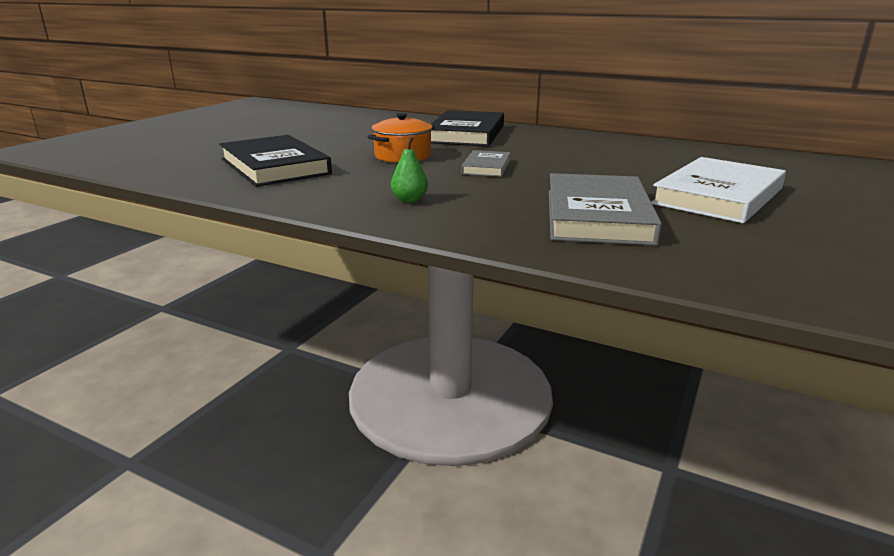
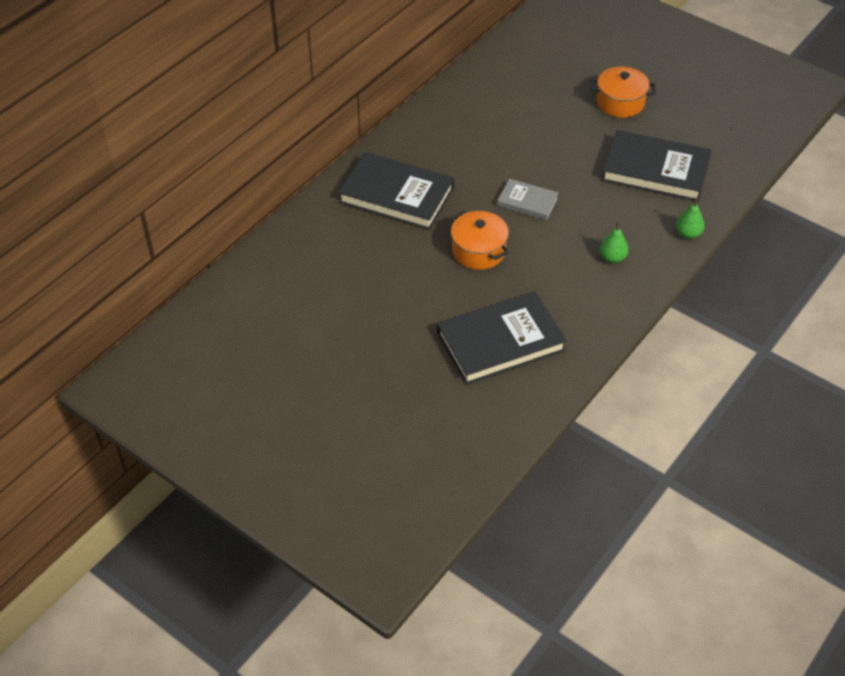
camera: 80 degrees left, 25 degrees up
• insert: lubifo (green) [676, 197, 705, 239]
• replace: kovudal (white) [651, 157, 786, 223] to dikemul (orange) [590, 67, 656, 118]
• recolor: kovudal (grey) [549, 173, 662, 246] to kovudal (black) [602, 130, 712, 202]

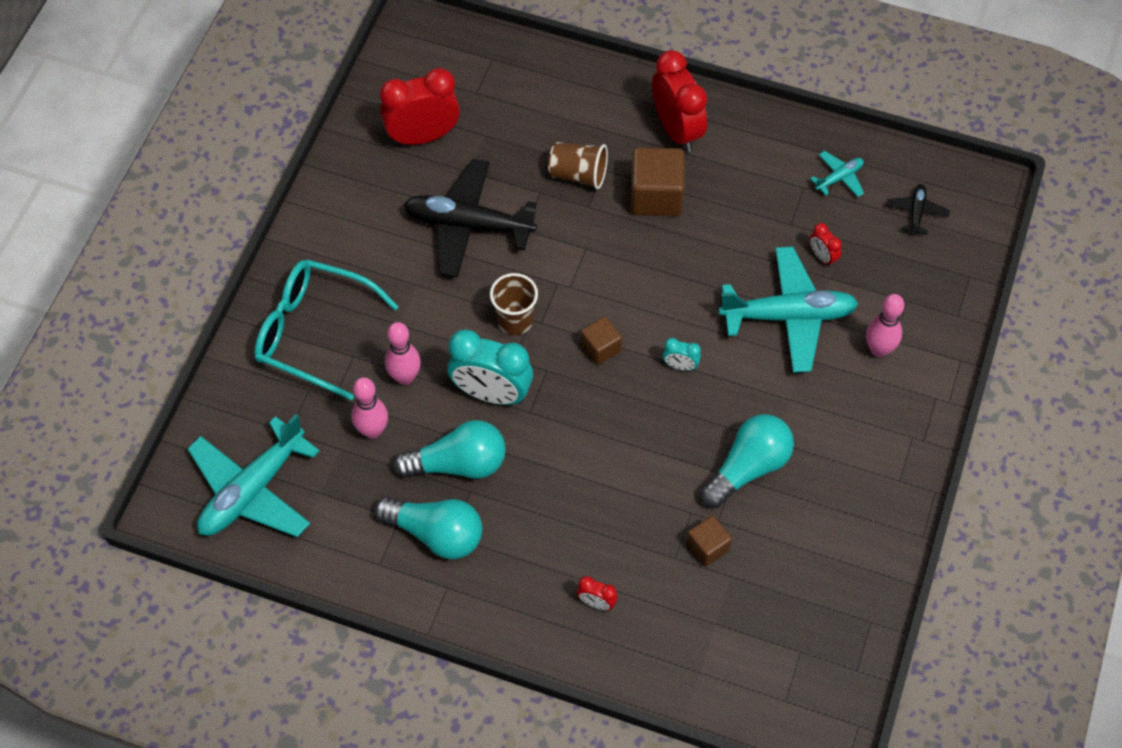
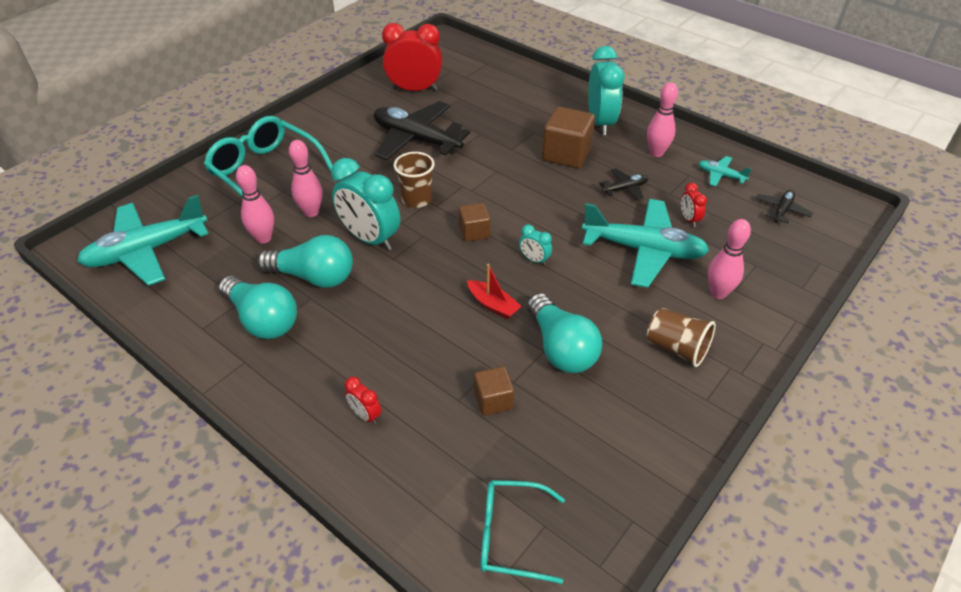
camera: 20 degrees right, 15 degrees down
• insert: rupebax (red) [467, 264, 522, 319]
• insert: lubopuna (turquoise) [480, 480, 565, 584]
• insert: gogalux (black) [599, 168, 648, 201]
• insert: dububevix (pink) [647, 82, 678, 157]
• move: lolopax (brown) [548, 142, 608, 189] to [647, 308, 716, 367]
• recolor: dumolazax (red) [652, 50, 707, 152] to dumolazax (turquoise) [588, 46, 625, 135]
• rotate: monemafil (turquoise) [700, 414, 794, 508] = [527, 293, 602, 373] 90 degrees clockwise
• rotate: gogalux (turquoise) [810, 151, 864, 197] = [698, 156, 751, 186] 135 degrees counterclockwise

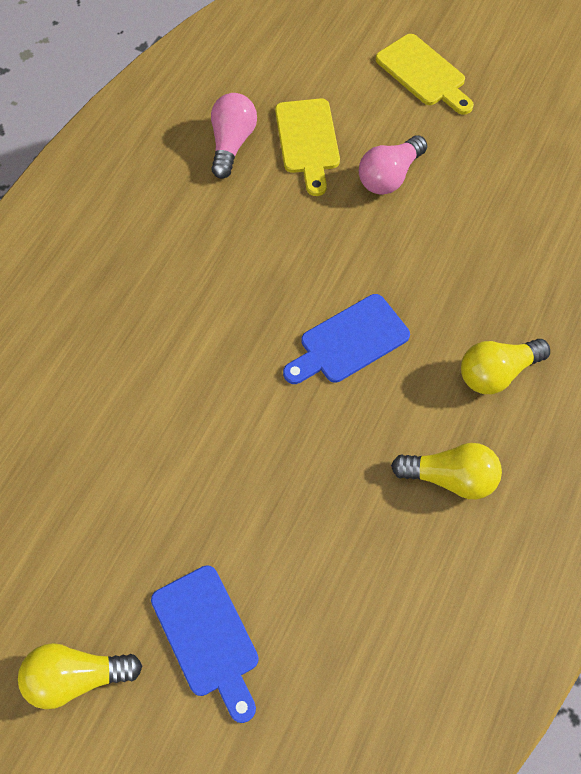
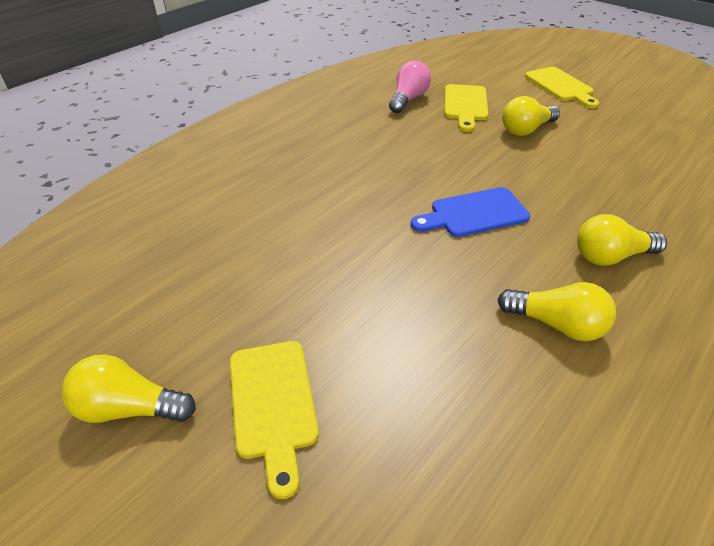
camera: 15 degrees right, 20 degrees down
• recolor: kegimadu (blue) [151, 565, 259, 723] to kegimadu (yellow) [230, 341, 319, 499]
• recolor: monemafil (pink) [359, 135, 427, 195] to monemafil (yellow) [502, 96, 560, 136]

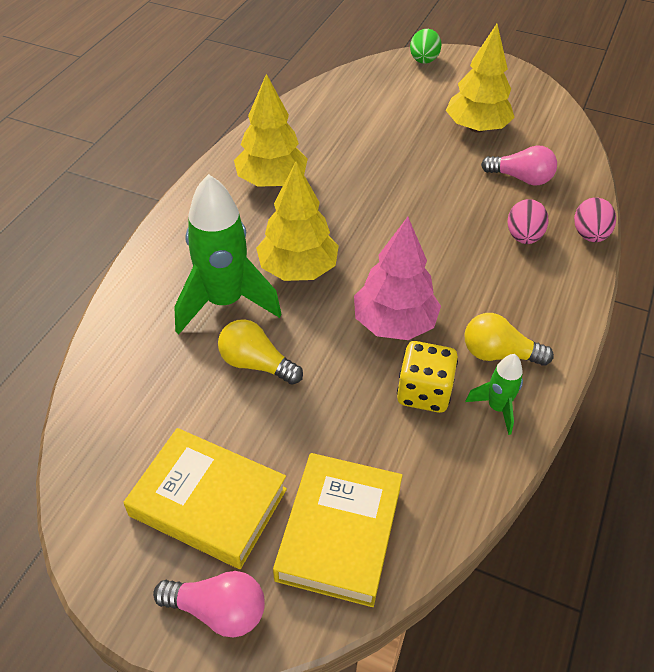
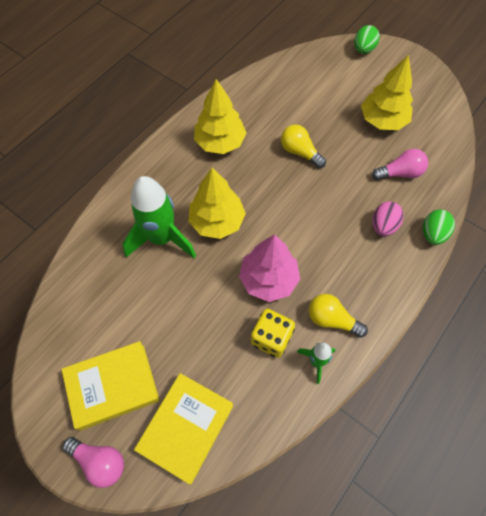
camera: 15 degrees right, 15 degrees up
• move: monemafil (yellow) [218, 319, 303, 385] to [281, 125, 326, 168]
• recolor: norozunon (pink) [574, 198, 616, 242] to norozunon (green) [423, 209, 455, 245]
• rotate: kovudal (yellow) [123, 428, 287, 569] = [62, 341, 160, 431] 60 degrees counterclockwise
• rotate: monemafil (pink) [481, 145, 557, 185] = [372, 149, 428, 180] 45 degrees counterclockwise

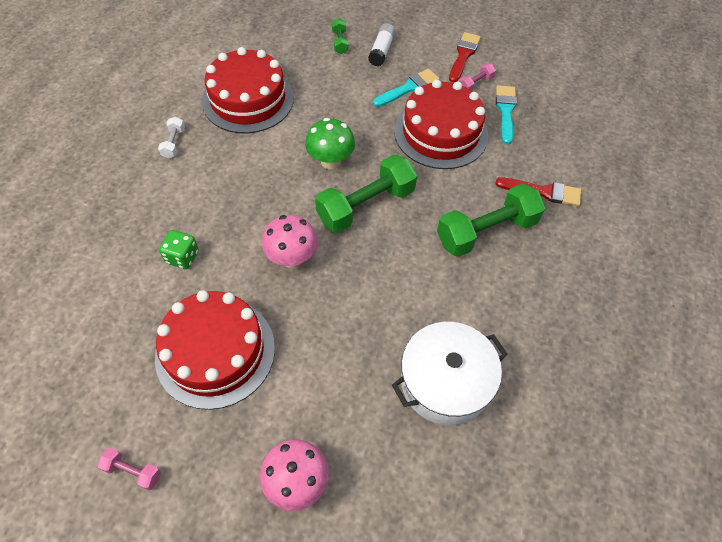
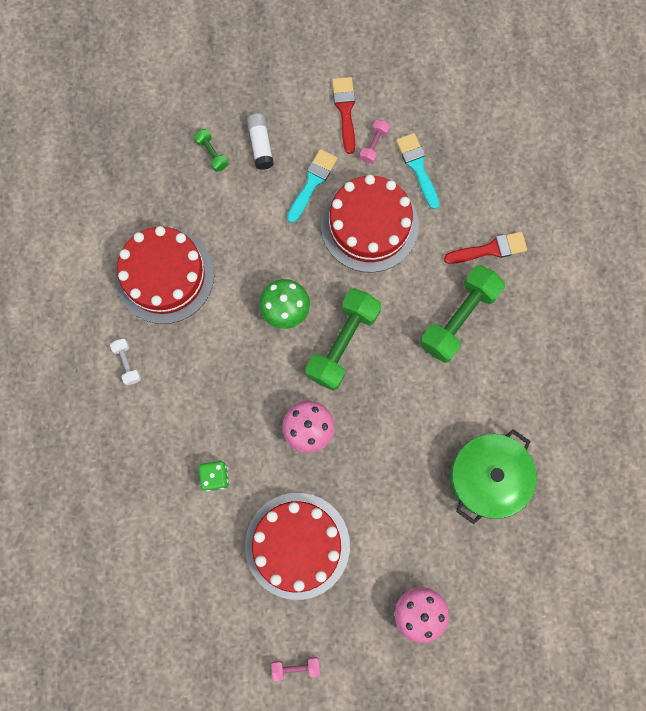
camera: 25 degrees left, 20 degrees up
• recolor: dikemul (white) [392, 322, 508, 425] to dikemul (green) [450, 429, 537, 524]

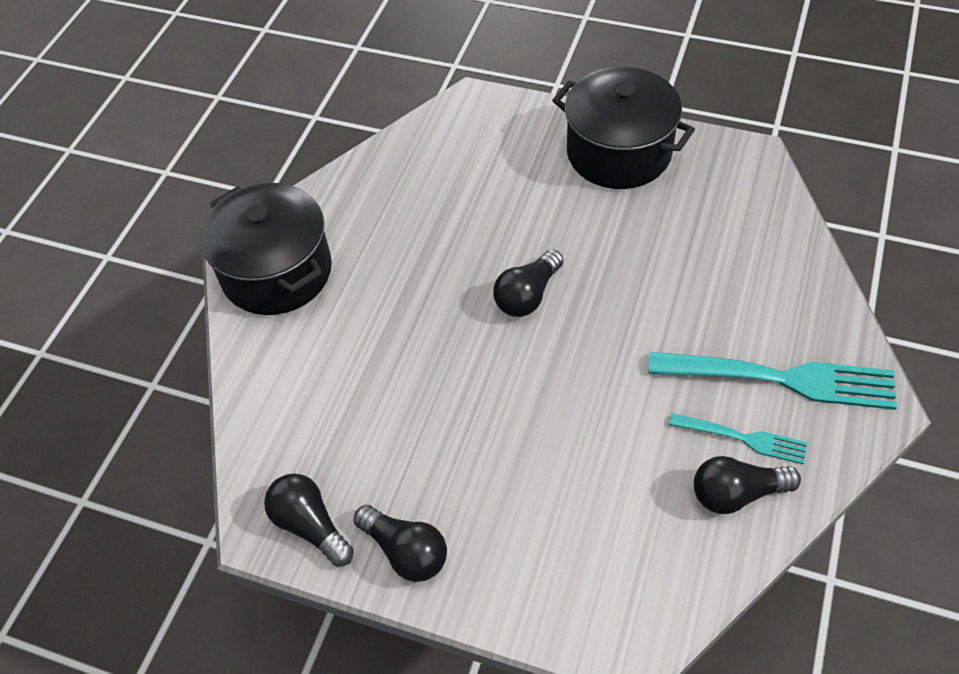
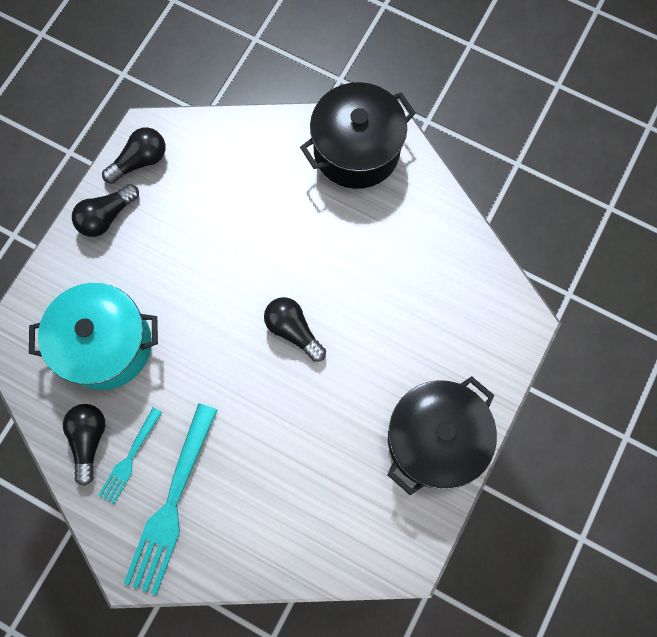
camera: 95 degrees right, 20 degrees up
• insert: dikemul (turquoise) [29, 283, 158, 390]

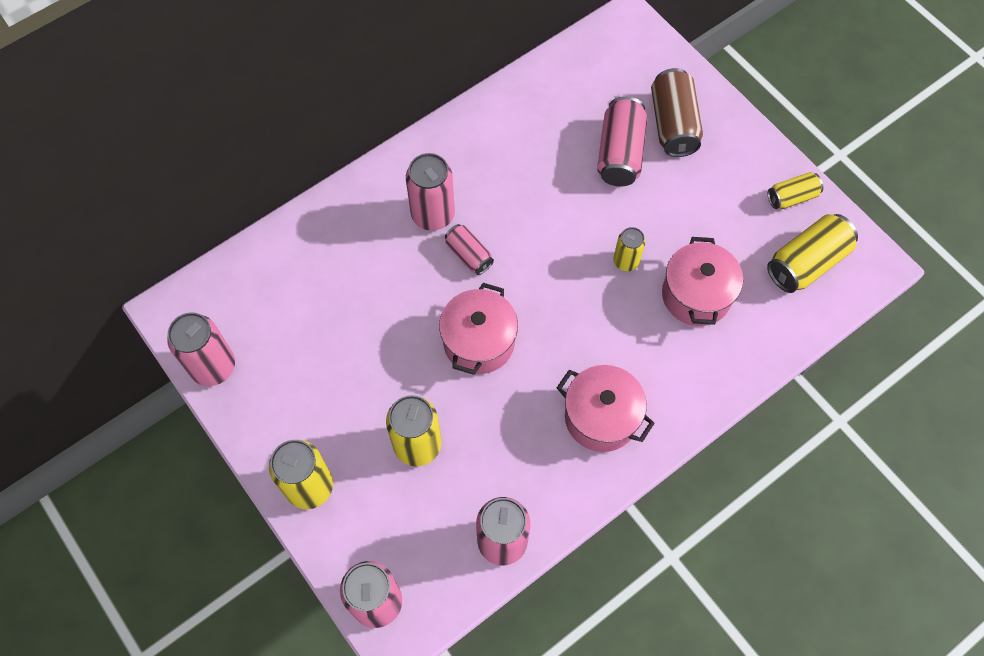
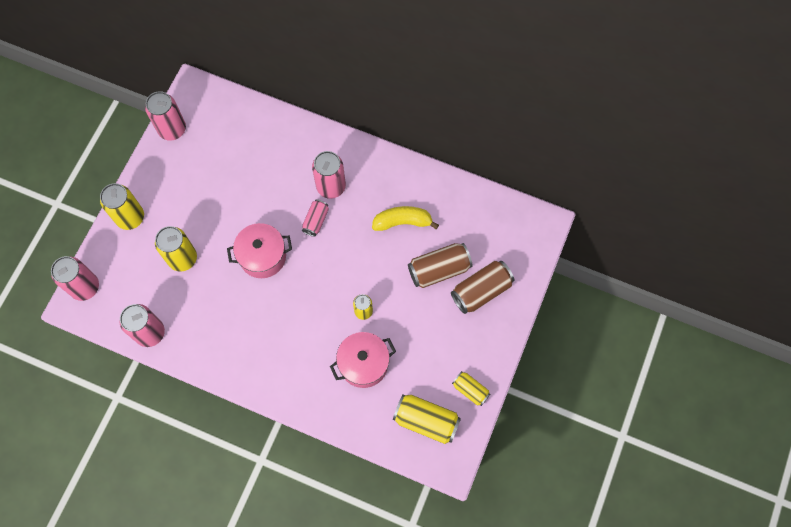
camera: 60 degrees right, 5 degrees up
• delete: dikemul (pink) [557, 365, 655, 452]
• insert: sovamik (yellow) [372, 206, 439, 231]
• recolor: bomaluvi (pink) [597, 97, 648, 186] to bomaluvi (brown) [408, 243, 473, 288]

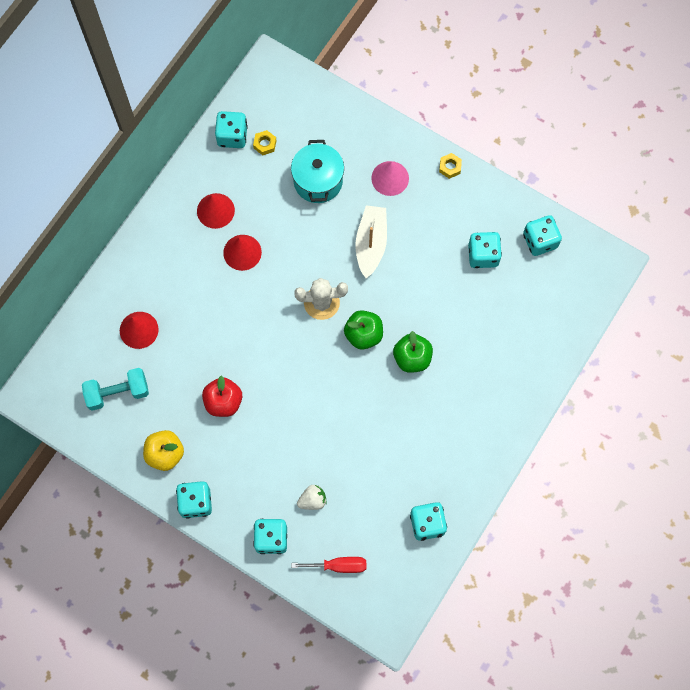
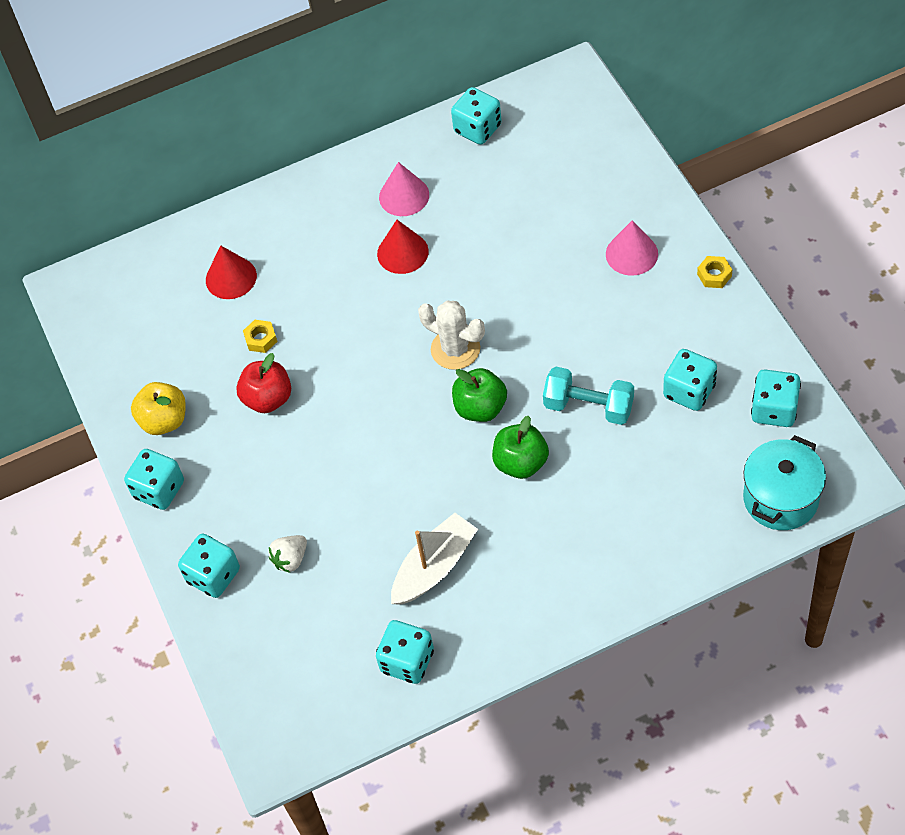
camera: 40 degrees right, 15 degrees down
• delete: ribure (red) [291, 557, 366, 573]
• move: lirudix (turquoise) [82, 368, 149, 411] to [543, 367, 634, 425]
• move: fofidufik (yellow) [253, 130, 276, 155] to [243, 320, 278, 353]
• move: dikemul (turquoise) [291, 140, 344, 203] to [743, 435, 826, 530]
• move: rupebax (white) [355, 205, 387, 278] to [391, 513, 478, 605]
• recolor: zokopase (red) [197, 193, 235, 229] to zokopase (pink) [379, 162, 429, 216]
• rotate: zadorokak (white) [297, 485, 327, 510] = [269, 535, 307, 573] 120 degrees clockwise

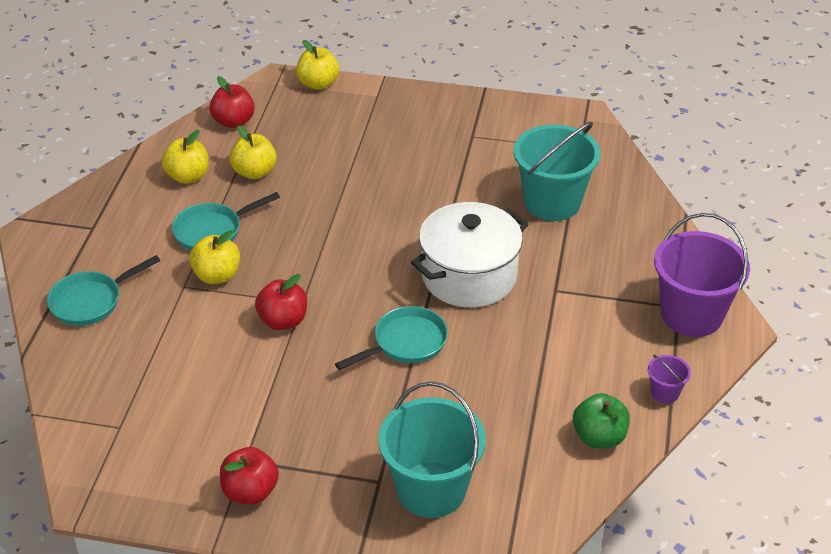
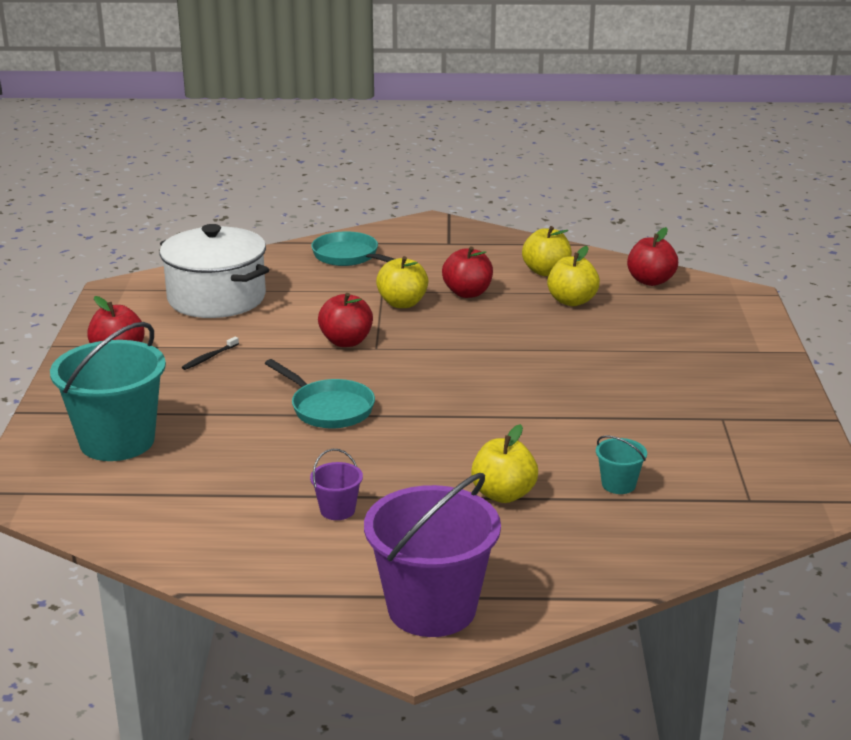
camera: 80 degrees right, 15 degrees down
• delete: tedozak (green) [573, 393, 630, 449]
• insert: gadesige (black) [182, 336, 239, 370]
• move: tedozak (yellow) [296, 40, 339, 90] to [471, 424, 538, 503]
• move: dikemul (white) [411, 202, 528, 308] to [160, 224, 269, 318]
• move: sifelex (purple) [648, 355, 691, 404] to [310, 449, 363, 520]
• replace: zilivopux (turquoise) [172, 192, 280, 250] to tedozak (red) [442, 246, 493, 298]
• resize: sifelex (turquoise) [514, 122, 600, 221] = [596, 435, 647, 494] x0.44

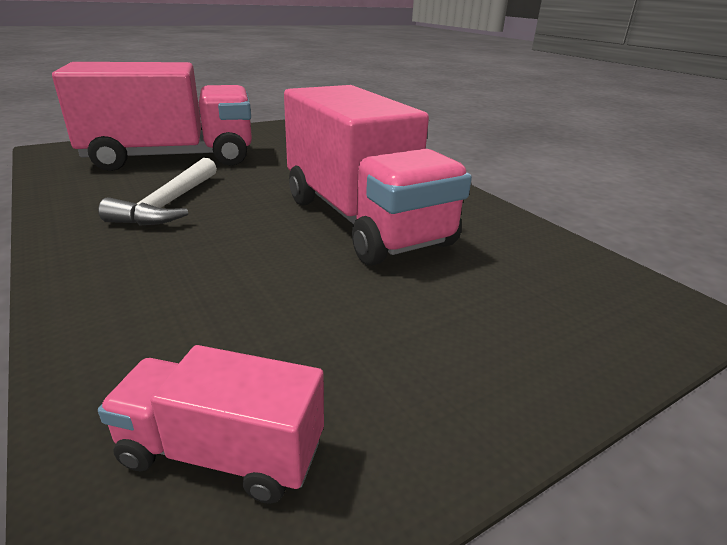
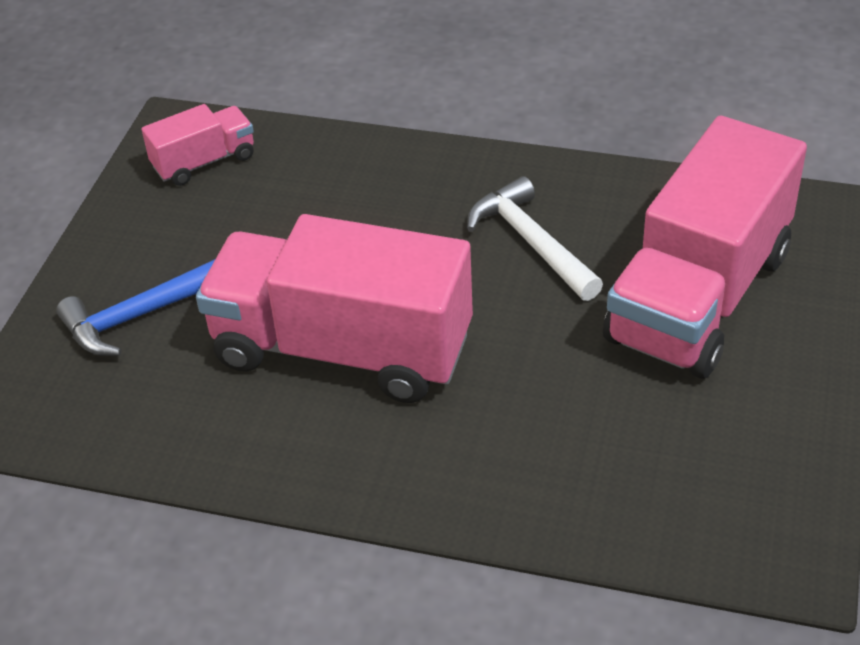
camera: 140 degrees right, 15 degrees up
• insert: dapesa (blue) [56, 259, 215, 356]

